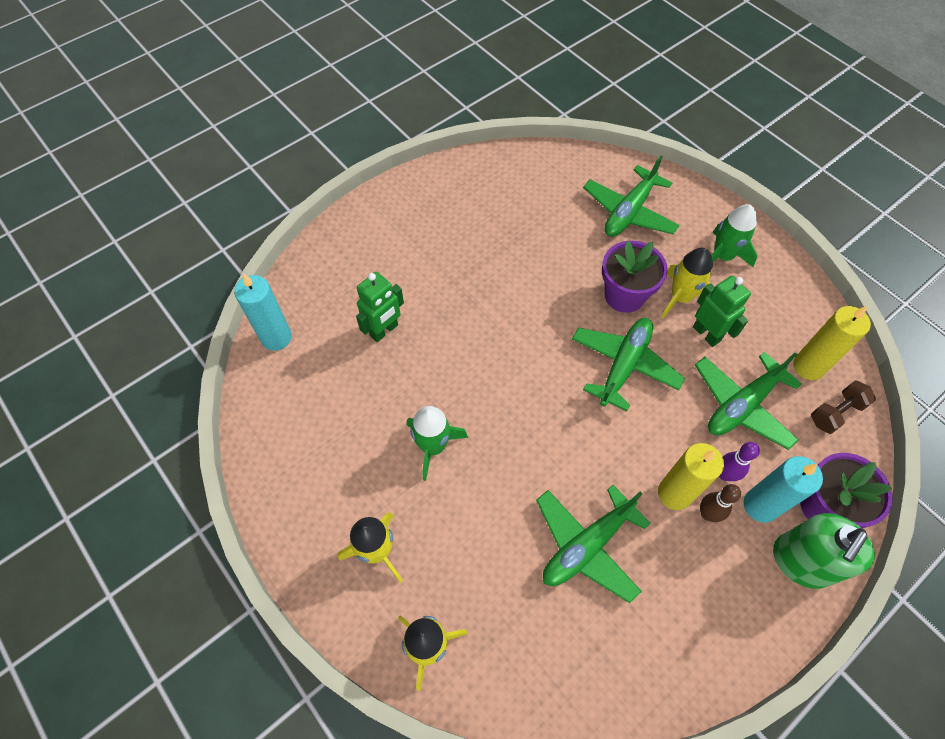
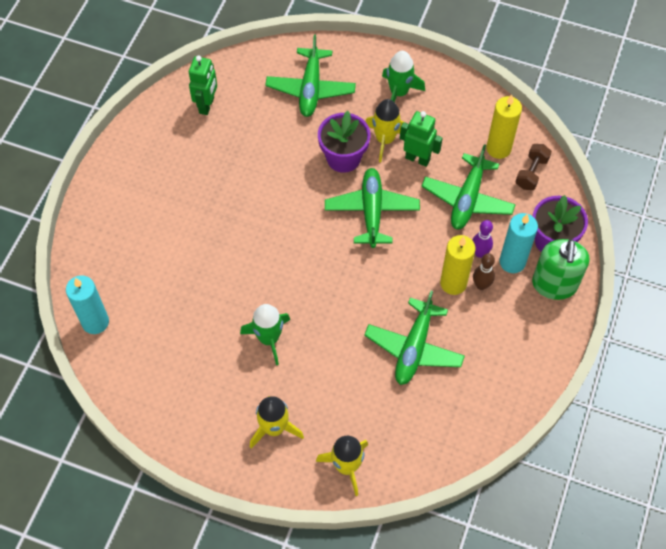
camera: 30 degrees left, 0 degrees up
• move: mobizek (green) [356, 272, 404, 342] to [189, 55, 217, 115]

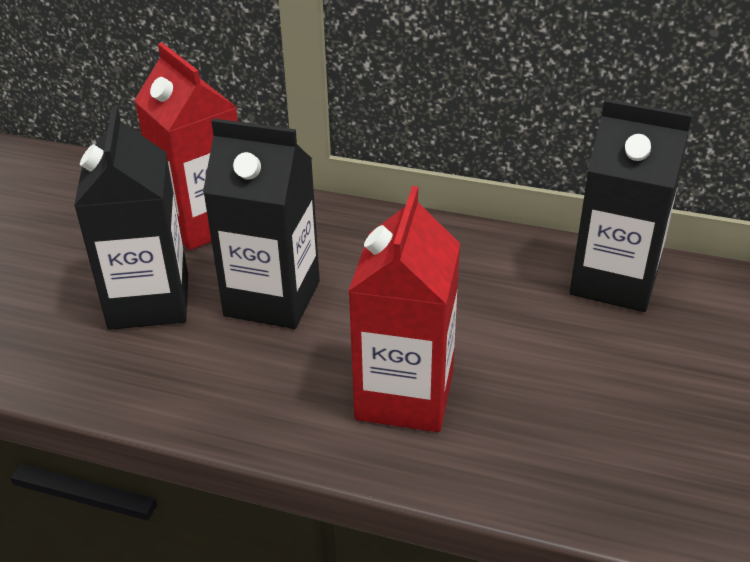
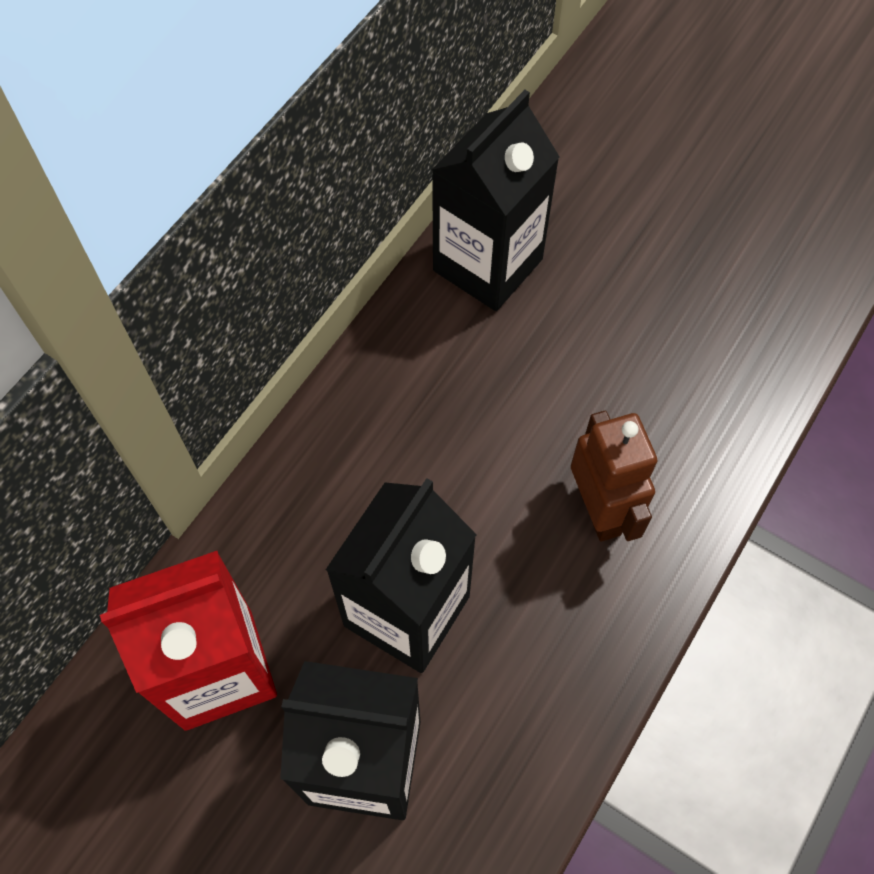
camera: 75 degrees left, 25 degrees up
• replace: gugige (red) [348, 186, 460, 432] to mobizek (brown) [571, 411, 657, 542]

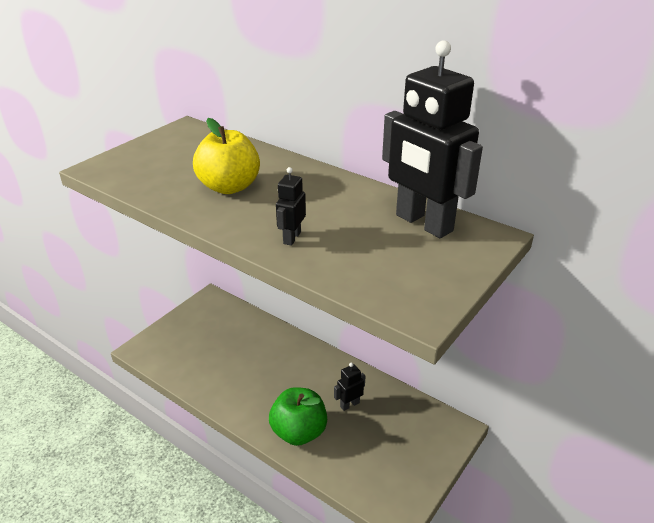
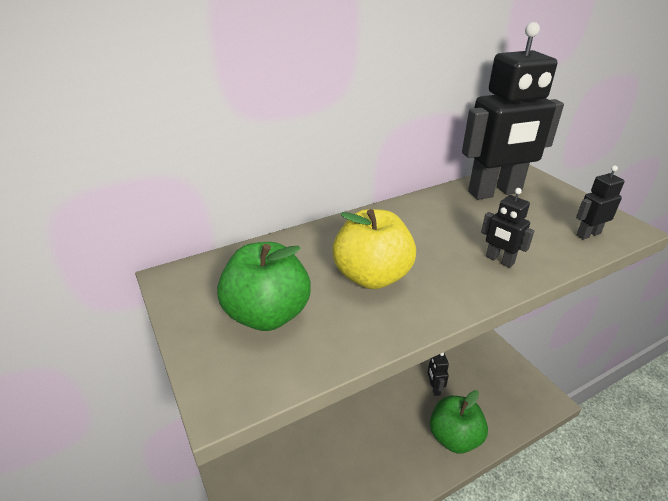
camera: 65 degrees left, 0 degrees up
• insert: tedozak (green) [217, 242, 311, 331]
• insert: mobizek (black) [576, 165, 625, 240]

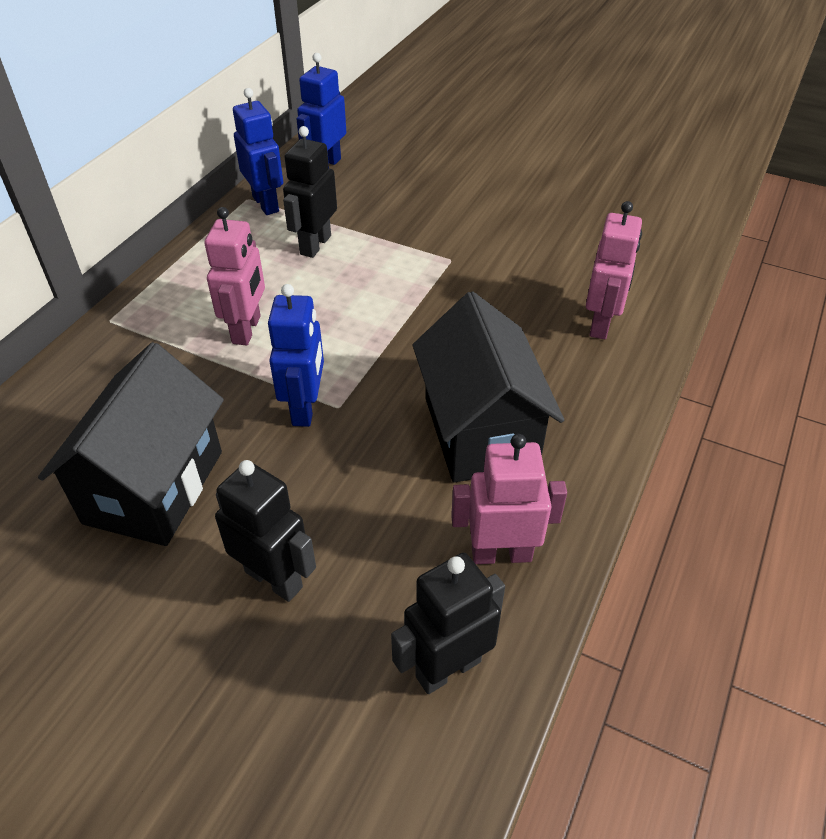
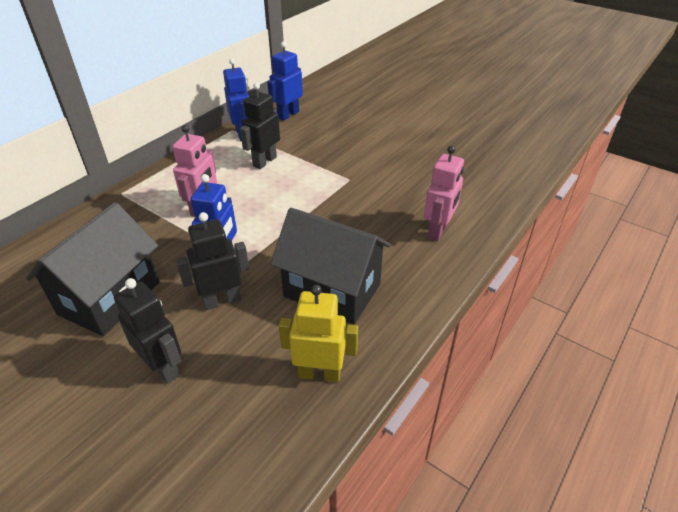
camera: 10 degrees right, 5 degrees down
• move: mobizek (black) [391, 553, 505, 694] to [176, 212, 249, 310]
• recolor: mobizek (pink) [451, 434, 567, 564] to mobizek (yellow) [279, 285, 358, 382]
• rotate: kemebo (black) [413, 291, 564, 483] = [270, 208, 391, 325] 60 degrees counterclockwise

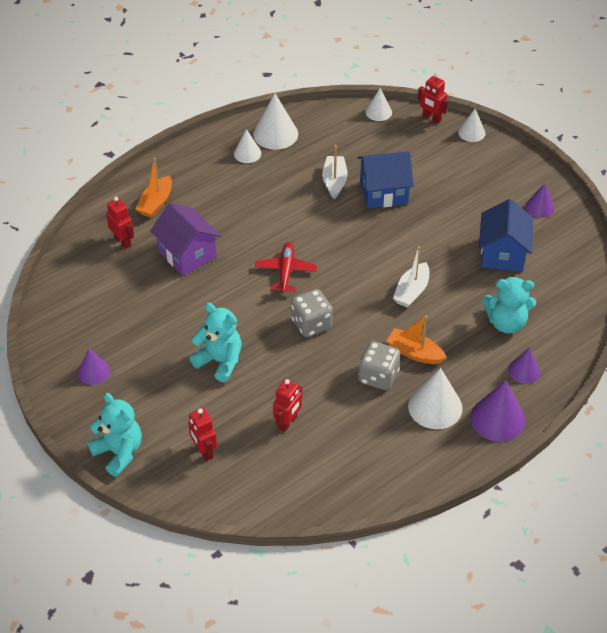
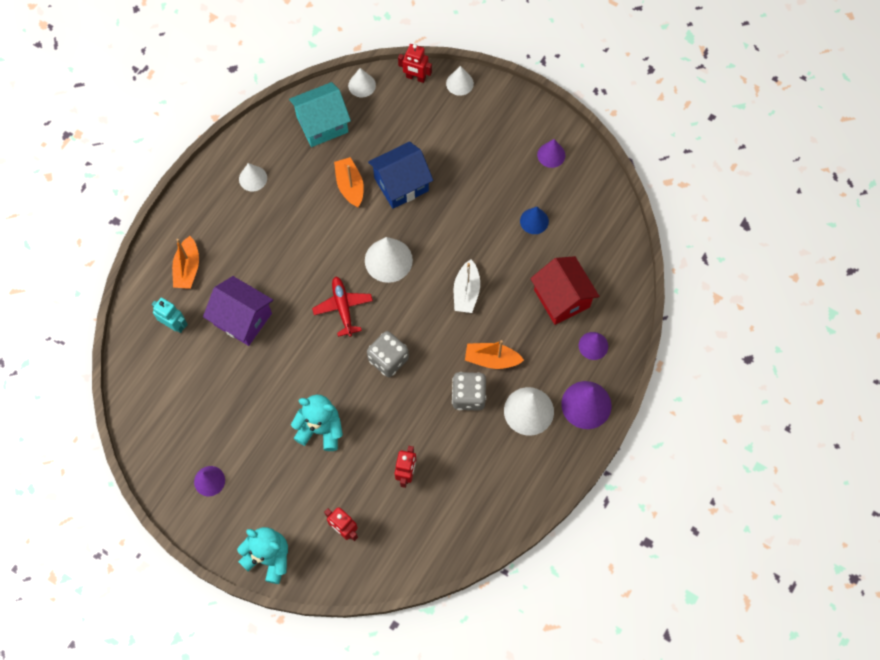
camera: 20 degrees left, 20 degrees up
• insert: kemebo (turquoise) [289, 82, 351, 147]
• move: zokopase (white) [253, 93, 298, 150] to [365, 237, 413, 283]
• replace: kemebo (blue) [479, 199, 533, 272] to zokopase (blue) [520, 207, 549, 234]
• replace: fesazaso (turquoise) [482, 276, 536, 333] to kemebo (red) [530, 256, 600, 325]
• recolor: mobizek (red) [106, 197, 134, 249] to mobizek (turquoise) [152, 298, 188, 333]
• recolor: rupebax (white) [322, 145, 348, 199] to rupebax (orange) [334, 157, 364, 208]

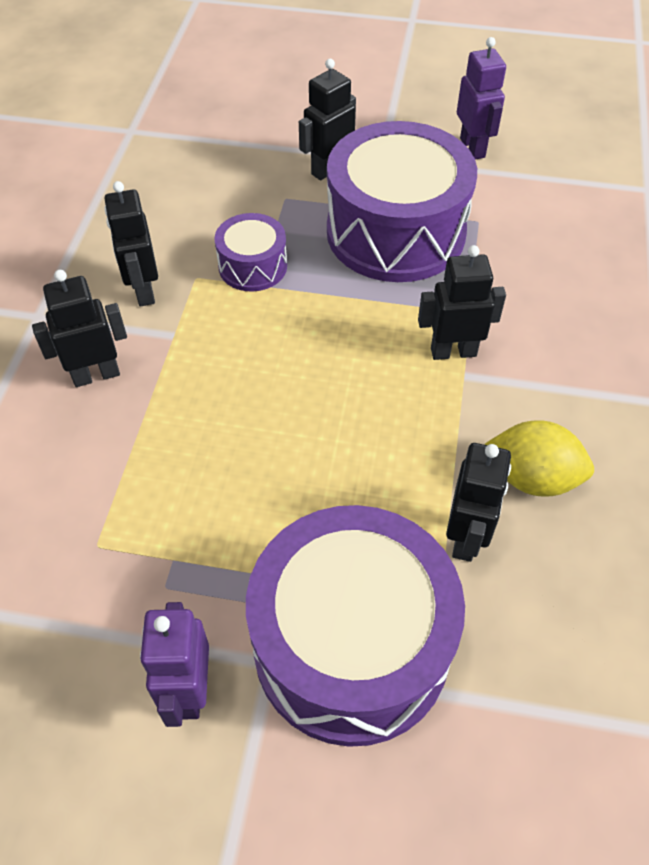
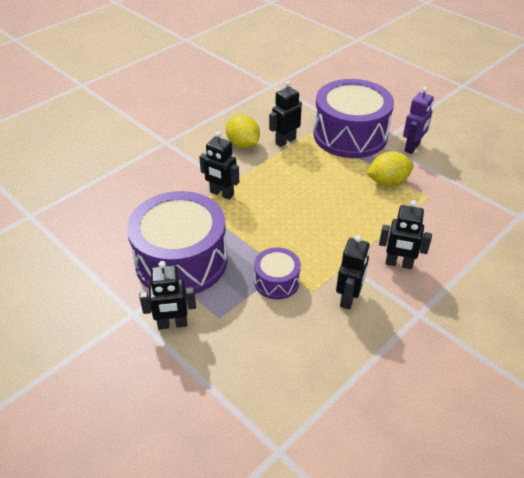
camera: 145 degrees left, 10 degrees down
• delete: mobizek (purple) [457, 37, 506, 160]
• insert: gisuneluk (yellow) [366, 151, 414, 186]

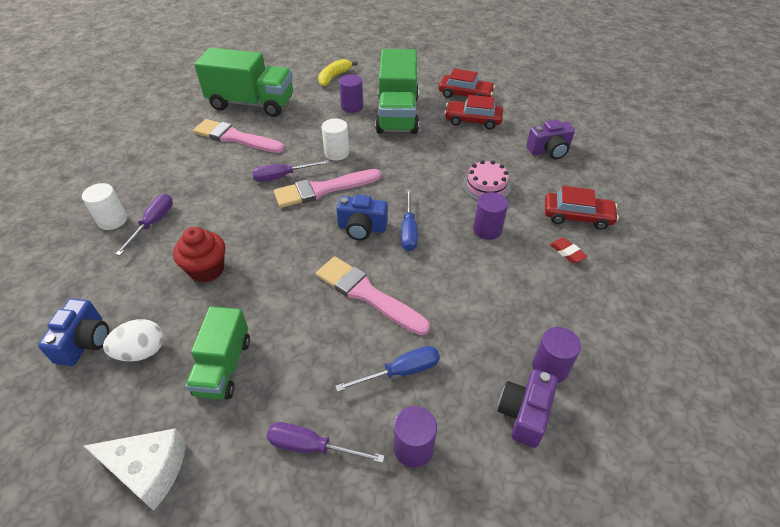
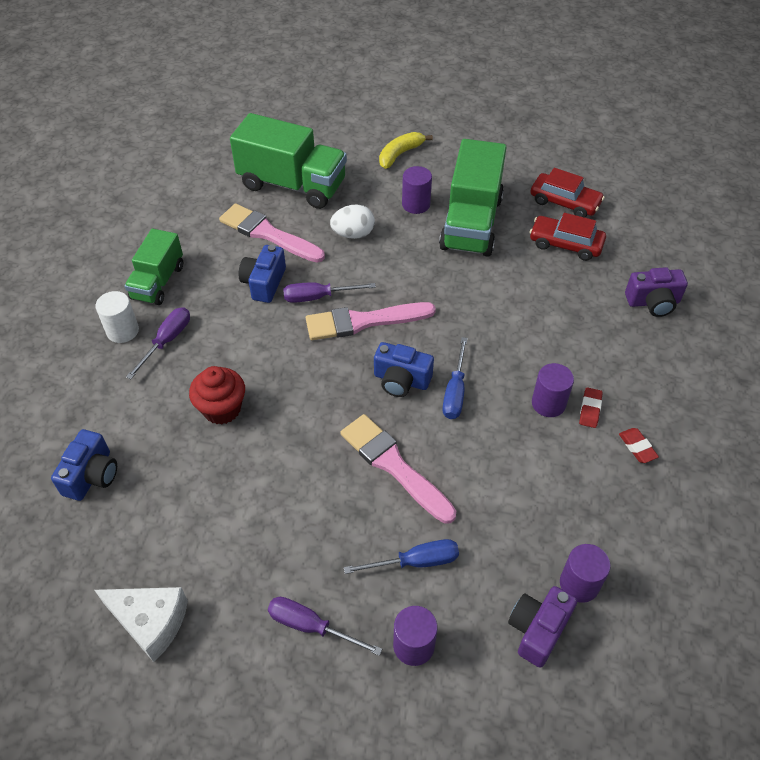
camera: 10 degrees right, 5 degrees up
• delete: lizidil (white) [322, 118, 349, 161]
• delete: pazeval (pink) [462, 160, 511, 201]
• delete: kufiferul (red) [545, 186, 619, 230]
• insert: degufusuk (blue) [239, 245, 286, 303]
• insert: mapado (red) [579, 388, 603, 428]
• move: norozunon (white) [103, 319, 163, 361] to [330, 205, 375, 239]
• move: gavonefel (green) [185, 307, 250, 399] to [124, 229, 183, 305]

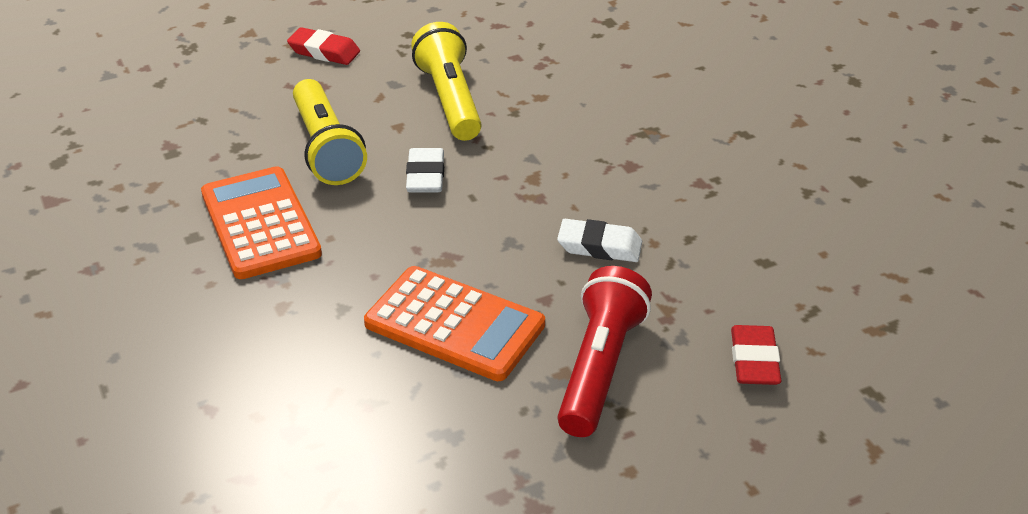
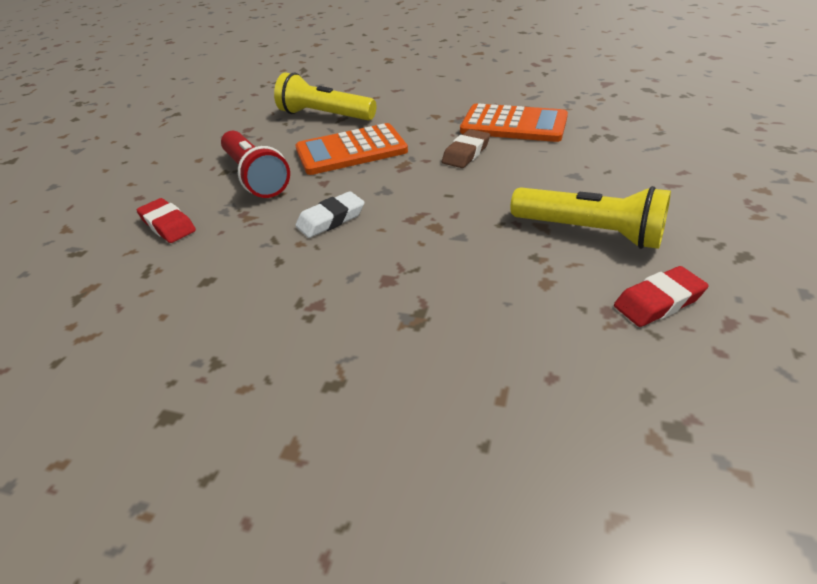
camera: 135 degrees right, 0 degrees up
• delete: mapado (white) [406, 148, 444, 193]
• insert: mapado (brown) [442, 129, 490, 168]
• move: mapado (red) [287, 27, 360, 65] to [614, 266, 708, 327]
• move: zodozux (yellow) [293, 79, 367, 185] to [274, 73, 376, 120]

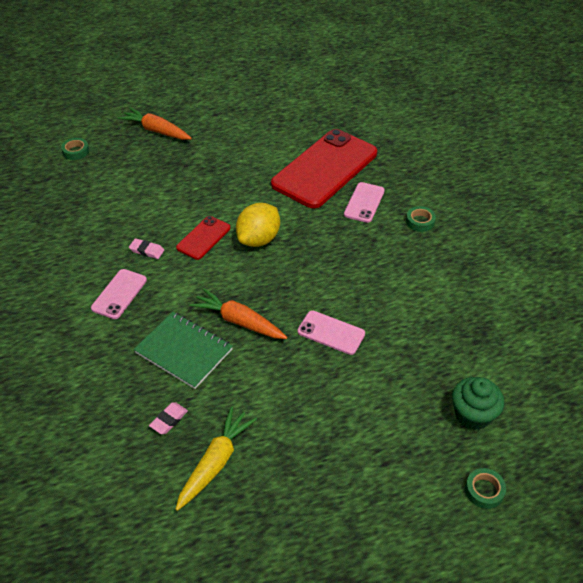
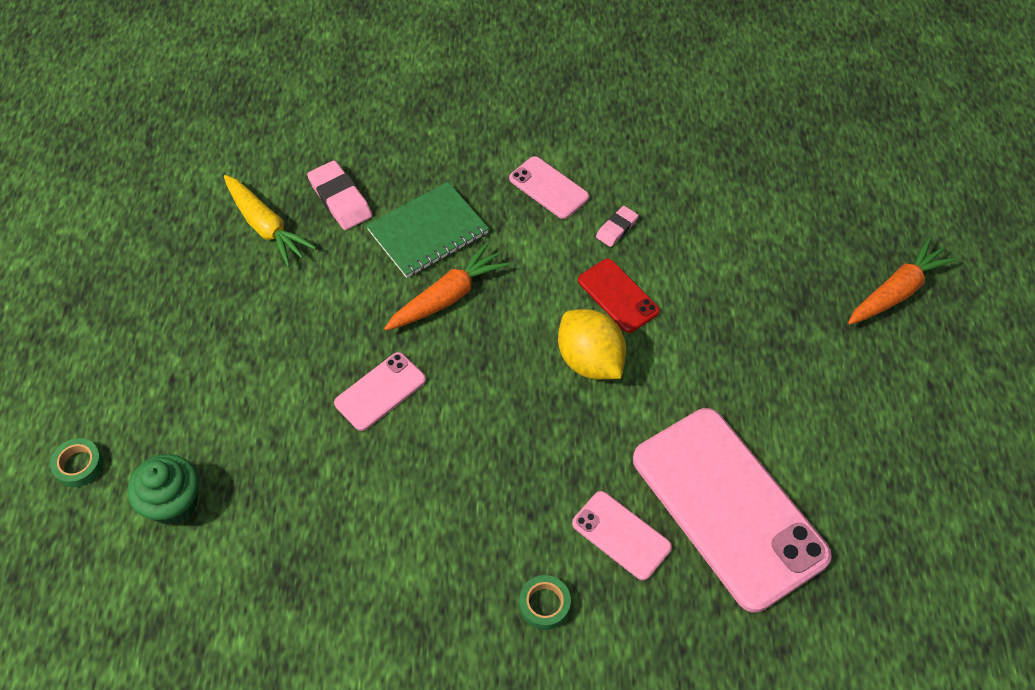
camera: 110 degrees right, 10 degrees up
• delete: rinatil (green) [61, 138, 89, 160]
• recolor: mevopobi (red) [271, 129, 377, 208] to mevopobi (pink) [633, 408, 832, 613]
• resize: mapado (pink) [149, 402, 188, 434] = [307, 160, 372, 230] x1.69

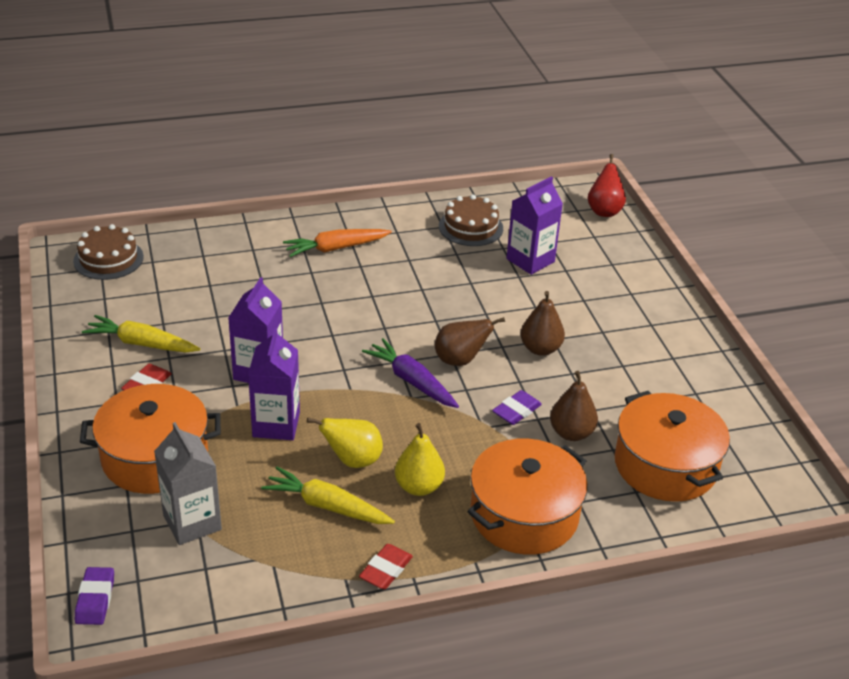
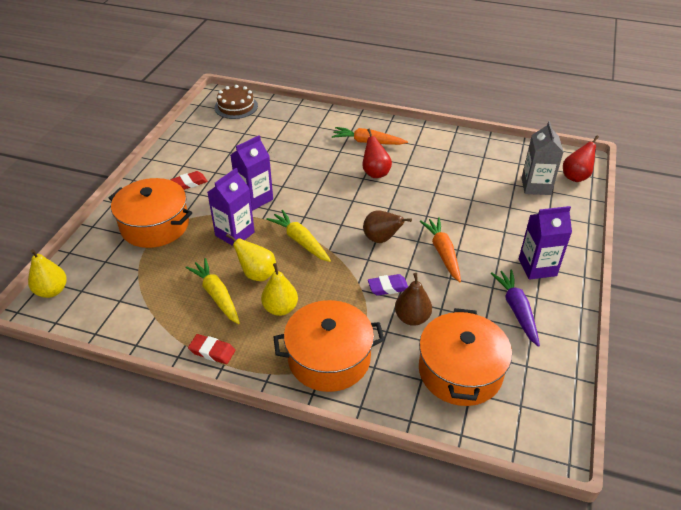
camera: 35 degrees right, 5 degrees up
• delete: pazeval (brown) [439, 195, 503, 246]
• insert: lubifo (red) [362, 129, 392, 178]
• move: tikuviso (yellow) [82, 315, 200, 352] to [266, 210, 331, 262]
• move: gugige (grey) [154, 422, 222, 545] to [522, 121, 563, 195]
• move: tikuviso (purple) [362, 338, 459, 408] to [490, 269, 540, 347]
• move: gugige (purple) [506, 176, 563, 275] to [519, 206, 572, 280]
• replace: mapado (purple) [75, 567, 114, 625] to lubifo (yellow) [28, 249, 67, 298]
• replace: lubifo (brown) [521, 291, 565, 356] to tikuviso (orange) [420, 217, 461, 282]
• rotate: mapado (red) [359, 544, 413, 589] = [188, 334, 235, 364] 45 degrees clockwise

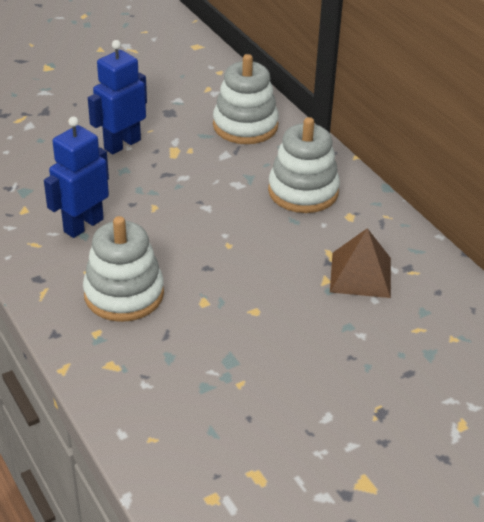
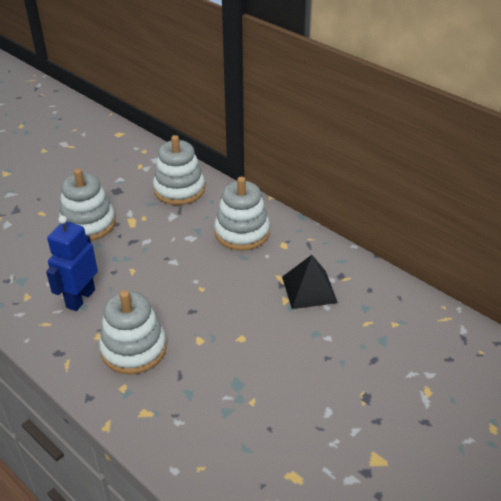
camera: 15 degrees left, 0 degrees up
• replace: mobizek (blue) [88, 40, 147, 154] to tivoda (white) [59, 168, 116, 241]
• recolor: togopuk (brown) [330, 228, 391, 298] to togopuk (black) [282, 255, 338, 309]

